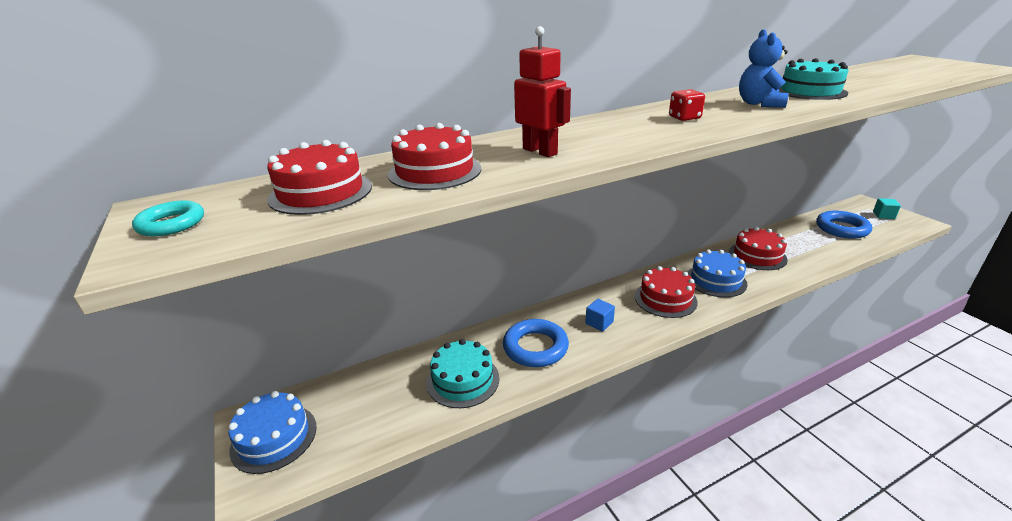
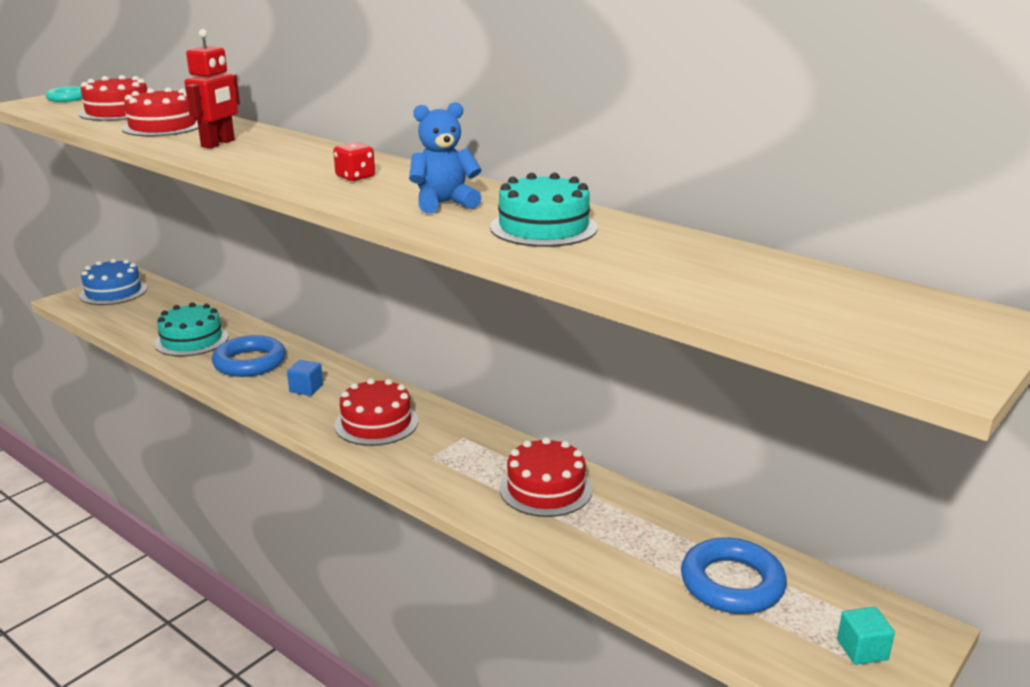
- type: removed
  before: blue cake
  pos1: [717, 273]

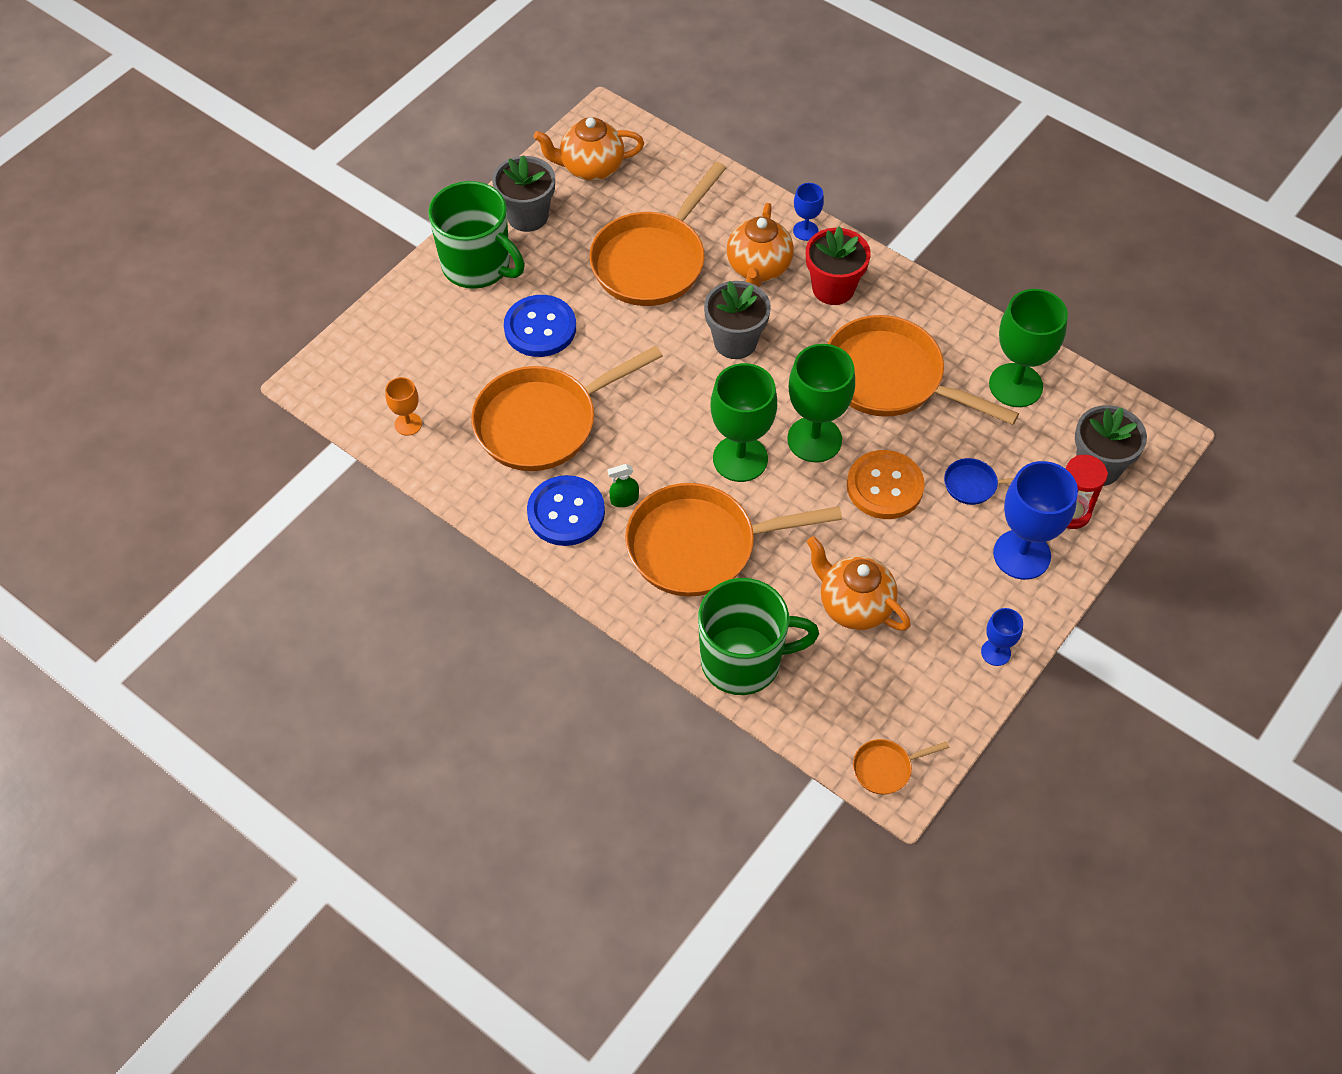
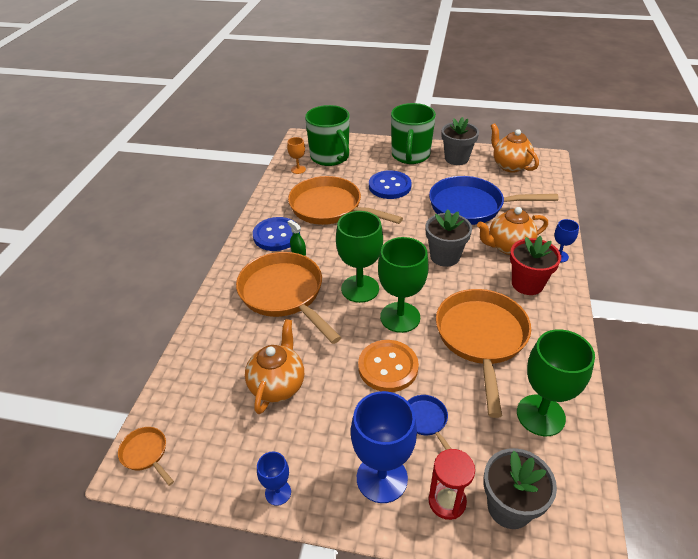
- type: recoloured
  before: orange pan
  after: blue pan
  pos1: [657, 234]
  pos2: [493, 200]
- type: moved
  before: green mug
  pos1: [758, 636]
  pos2: [327, 135]

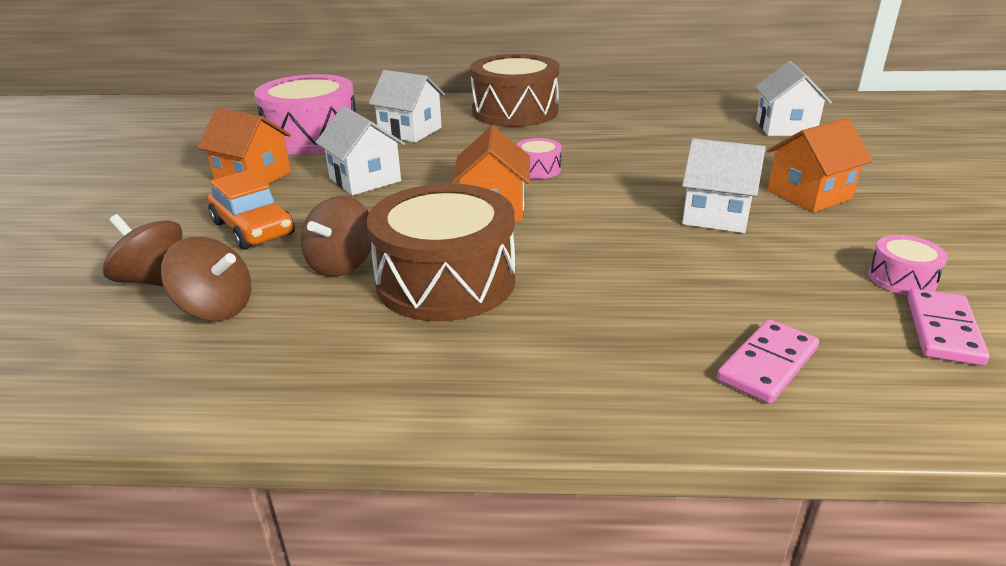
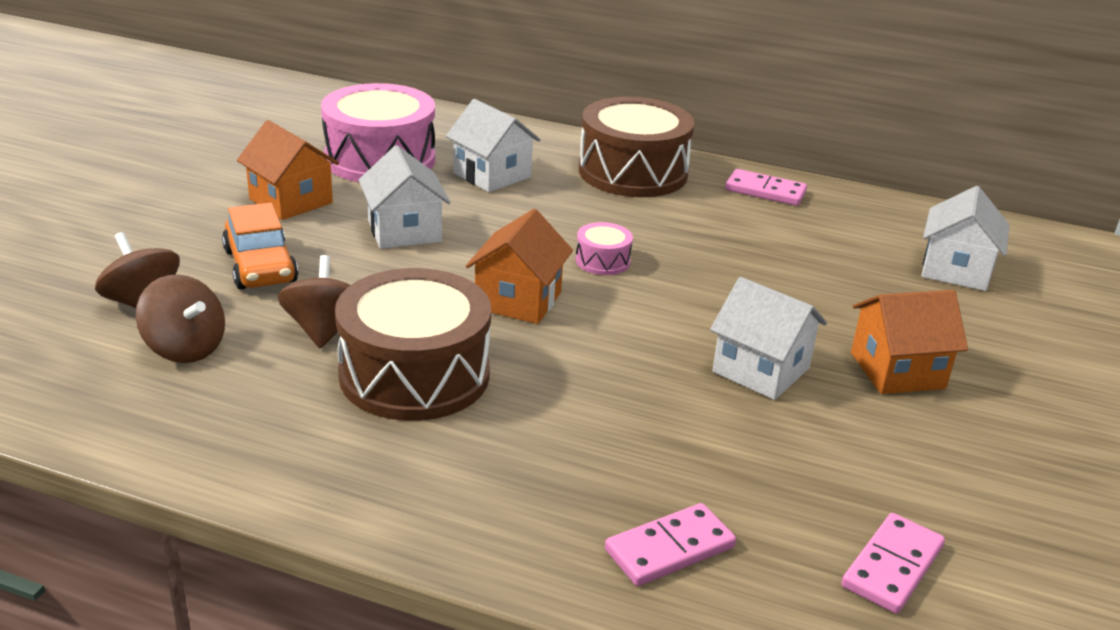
- type: turned
  before: brown spinning top
  pos1: [336, 236]
  pos2: [314, 301]
  turn: 135
- type: removed
  before: pink drum
  pos1: [908, 265]
- type: added
  after: pink domino
  pos2: [766, 187]

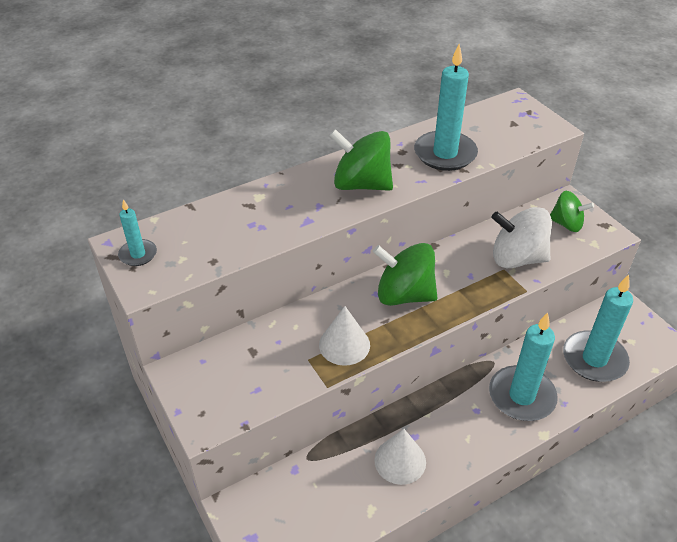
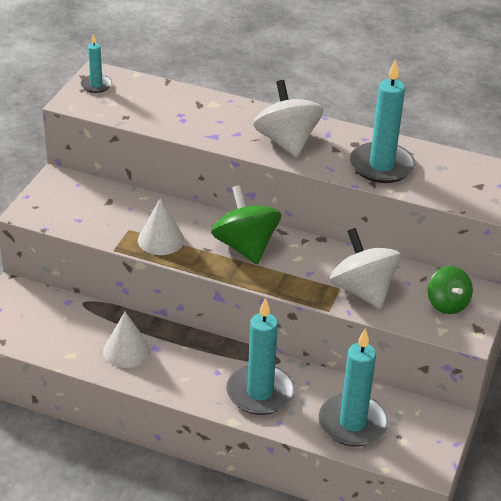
- type: recoloured
  before: green spinning top
  after: white spinning top
  pos1: [361, 160]
  pos2: [288, 118]

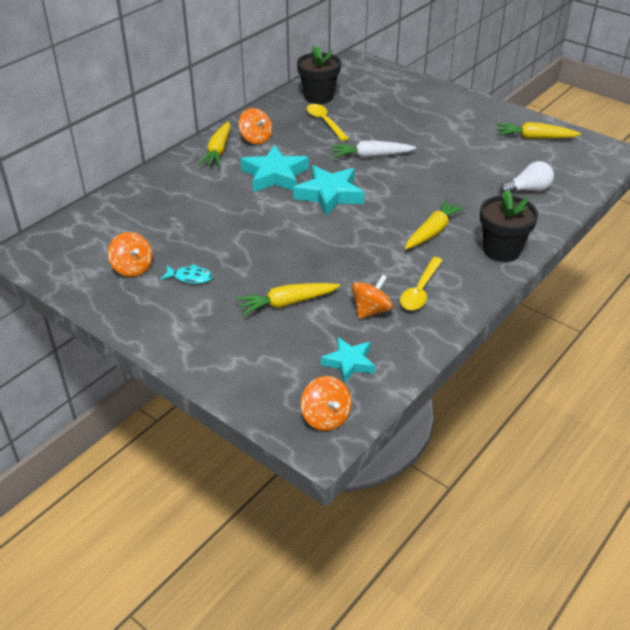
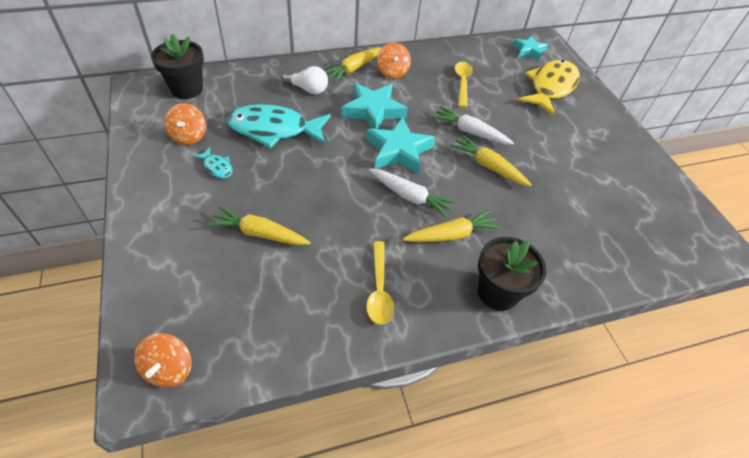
- type: moved
  before: black flower pot
  pos1: [319, 74]
  pos2: [177, 66]
- type: moved
  before: turquoise star
  pos1: [348, 360]
  pos2: [530, 48]
- type: removed
  before: orange spinning top
  pos1: [372, 297]
- type: turned
  before: yellow spoon
  pos1: [421, 283]
  pos2: [380, 283]
  turn: -60
- type: moved
  before: yellow carrot
  pos1: [539, 130]
  pos2: [491, 160]
- type: moved
  before: white light bulb
  pos1: [527, 177]
  pos2: [304, 80]
- type: added
  after: turquoise fish
  pos2: [279, 126]
- type: added
  after: white carrot
  pos2: [413, 193]
- type: added
  after: yellow fish
  pos2: [549, 87]

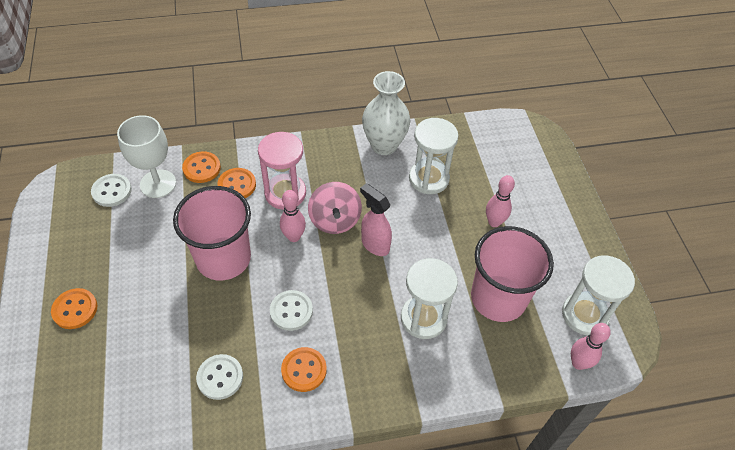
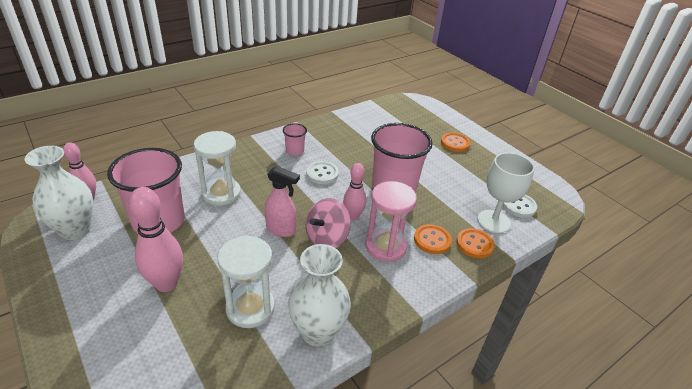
- type: removed
  before: white button
  pos1: [219, 377]
- type: replaced
  before: orange button
  after: pink cup
  pos1: [304, 369]
  pos2: [295, 139]
- type: turned
  before: pink spinning top
  pos1: [335, 208]
  pos2: [328, 223]
  turn: -105
- type: resized
  before: pink bowling pin
  pos1: [500, 201]
  pos2: [156, 239]
  scale: 1.57
- type: replaced
  before: white hourglass
  after: white vase
  pos1: [598, 295]
  pos2: [59, 193]

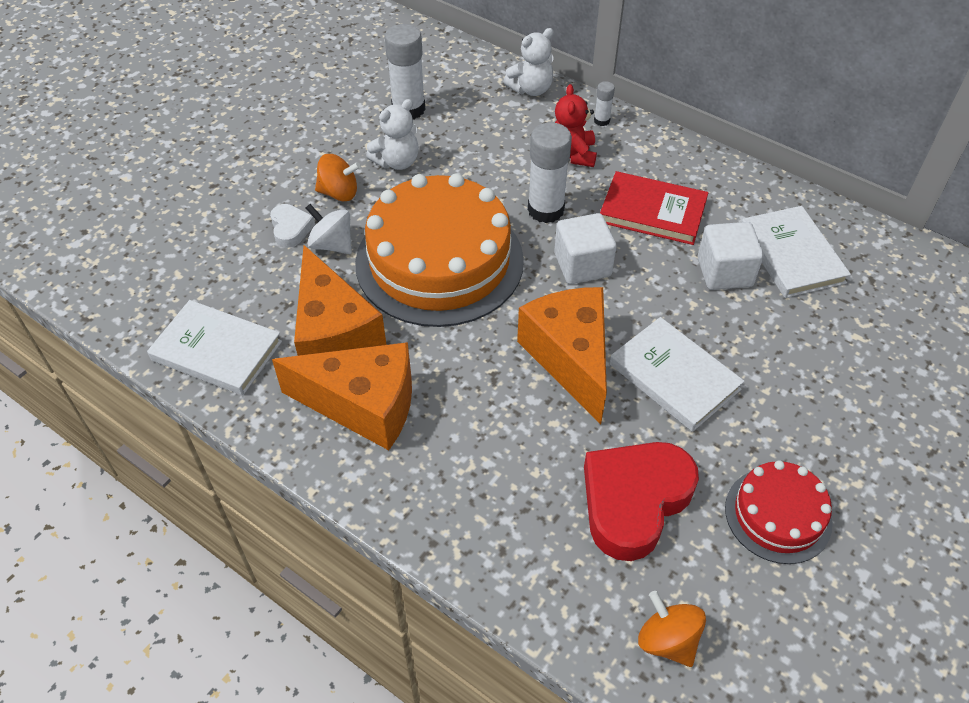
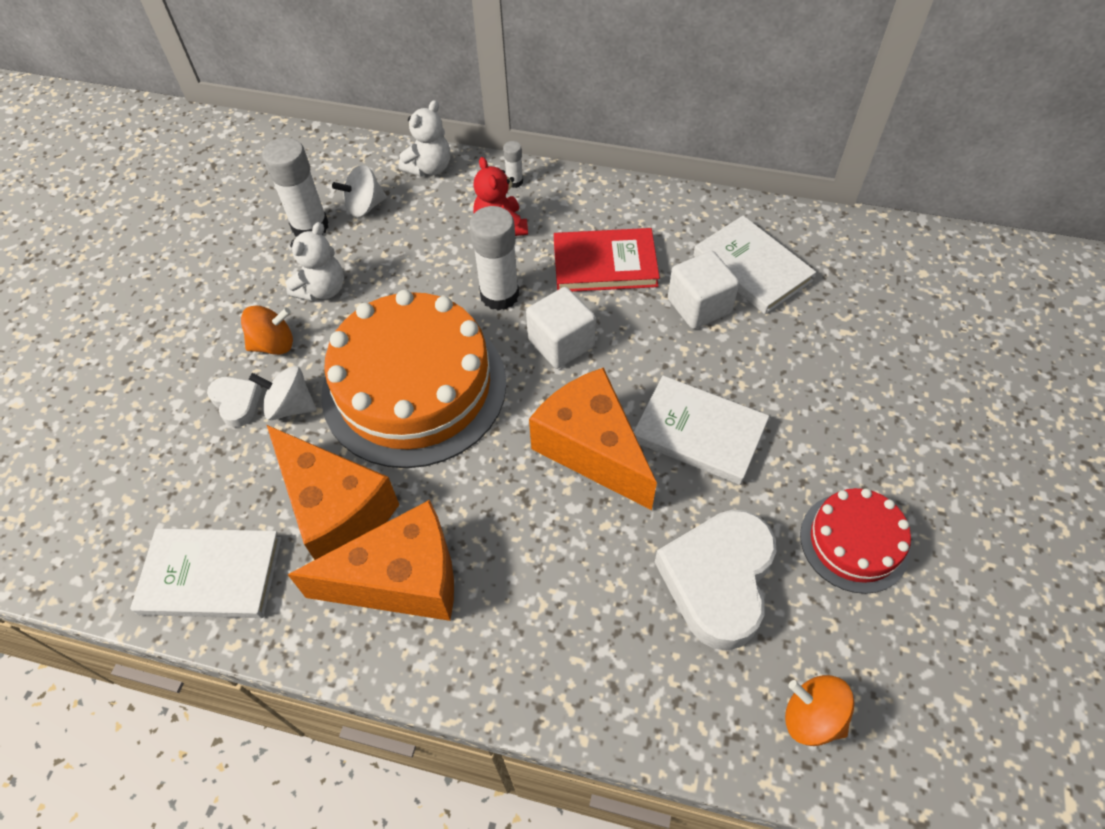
- type: recoloured
  before: red heart
  after: white heart
  pos1: [641, 501]
  pos2: [716, 579]
- type: added
  after: white spinning top
  pos2: [359, 191]

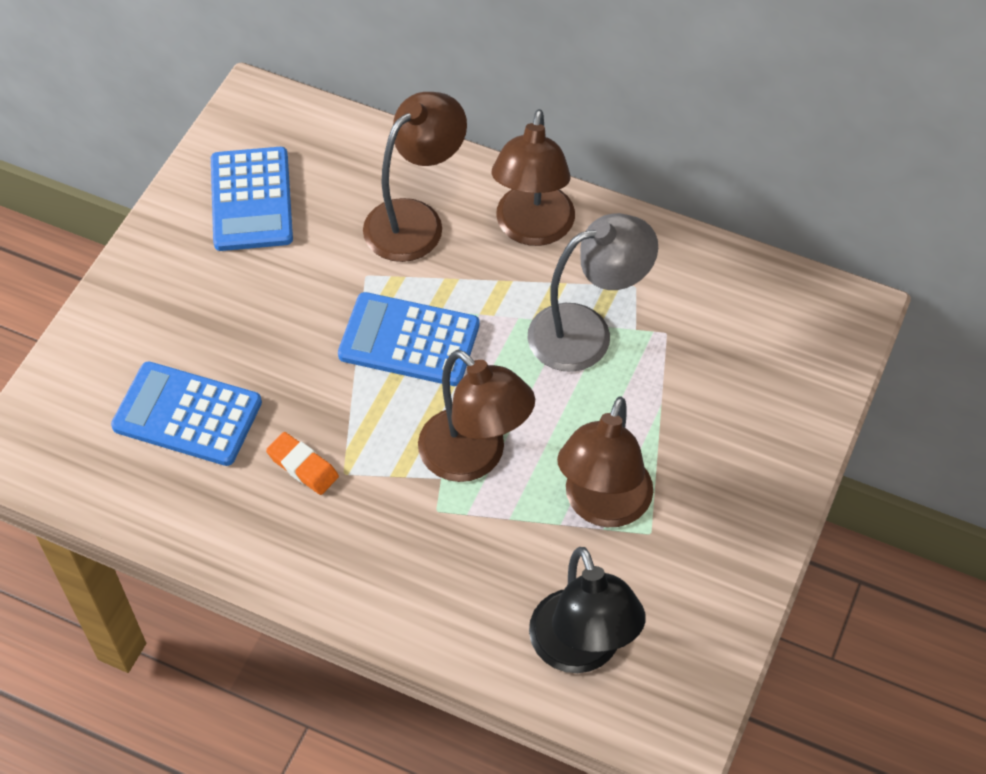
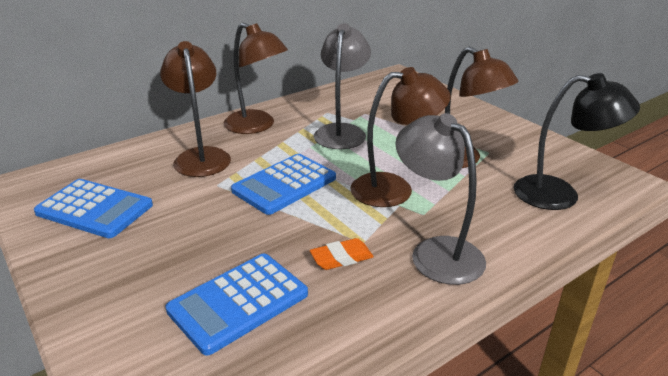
- type: added
  after: grey lamp
  pos2: [440, 199]

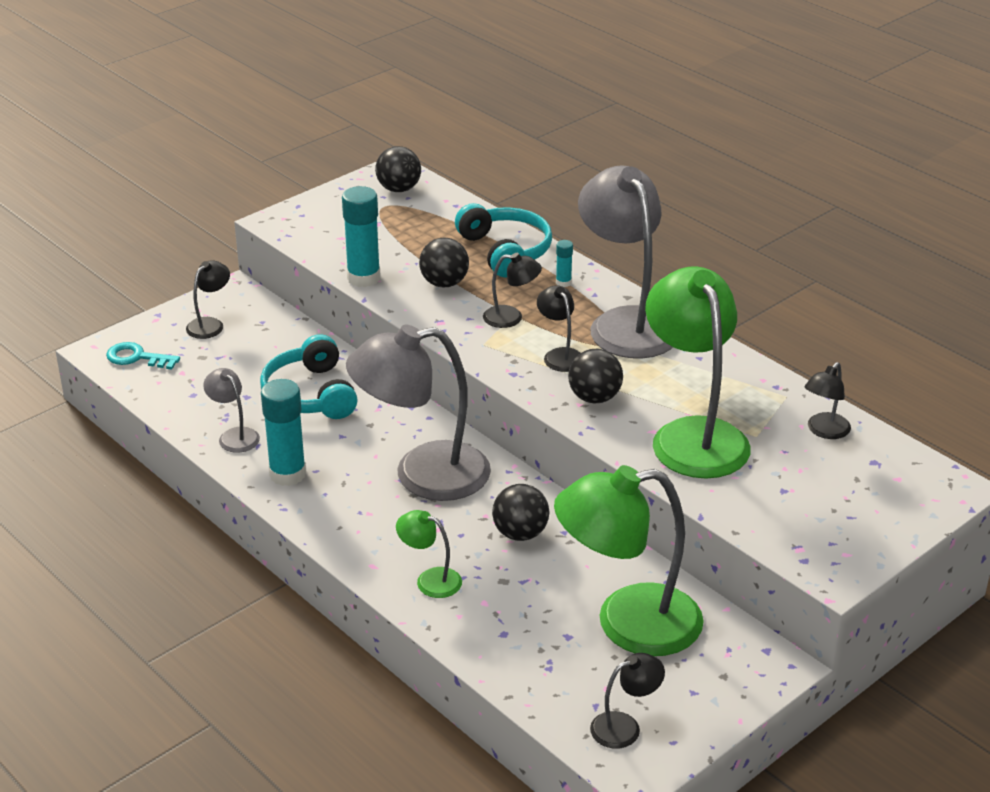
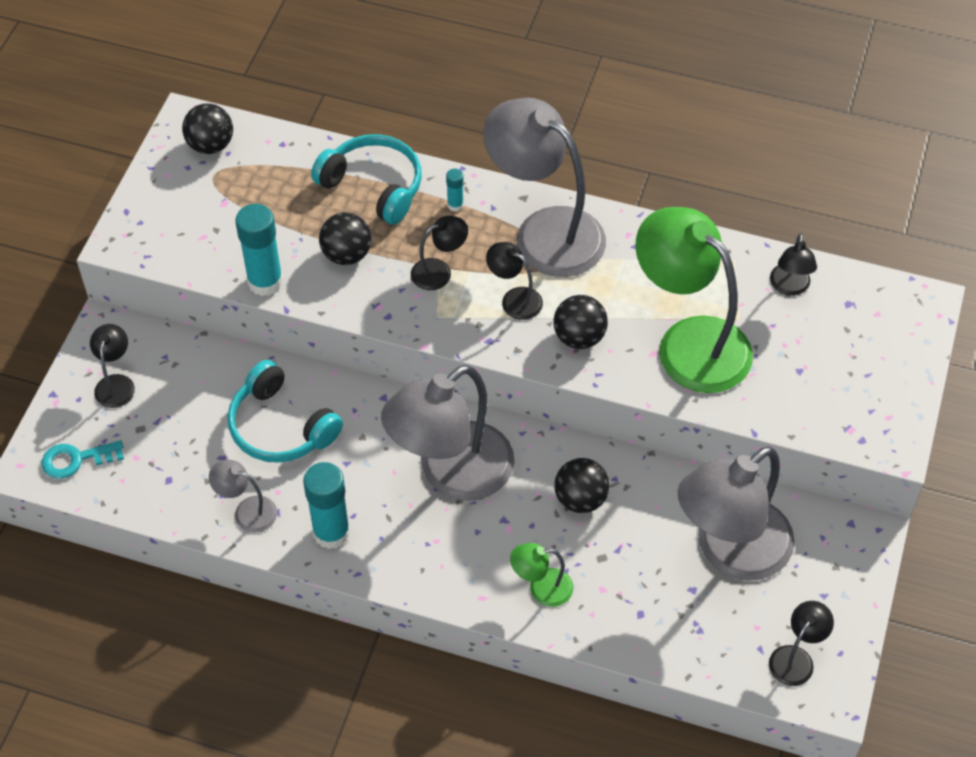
- type: recoloured
  before: green lamp
  after: grey lamp
  pos1: [629, 560]
  pos2: [736, 513]

